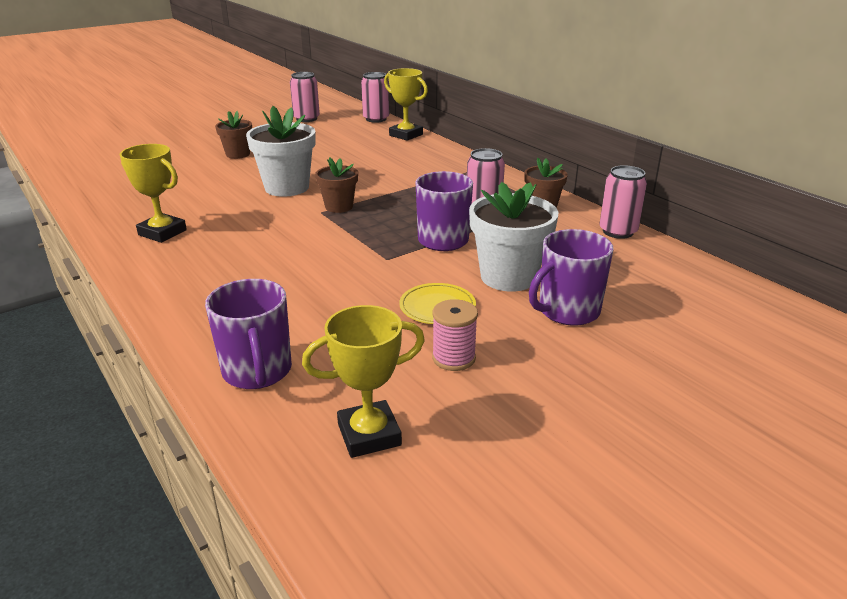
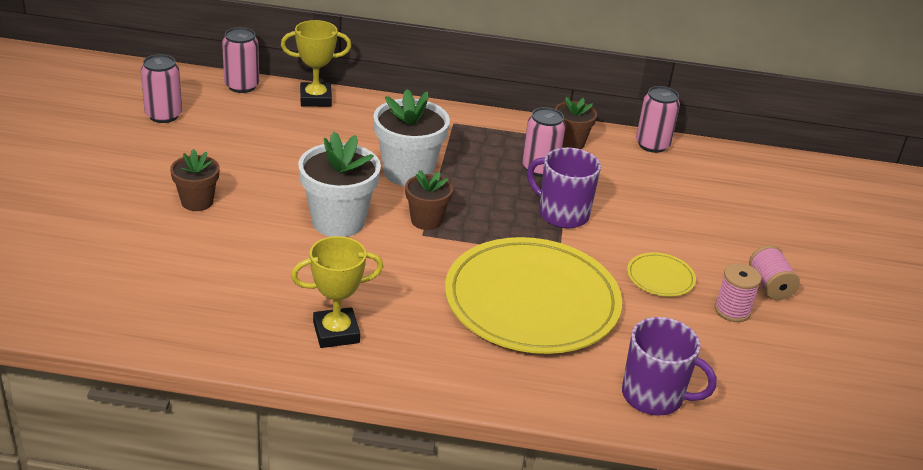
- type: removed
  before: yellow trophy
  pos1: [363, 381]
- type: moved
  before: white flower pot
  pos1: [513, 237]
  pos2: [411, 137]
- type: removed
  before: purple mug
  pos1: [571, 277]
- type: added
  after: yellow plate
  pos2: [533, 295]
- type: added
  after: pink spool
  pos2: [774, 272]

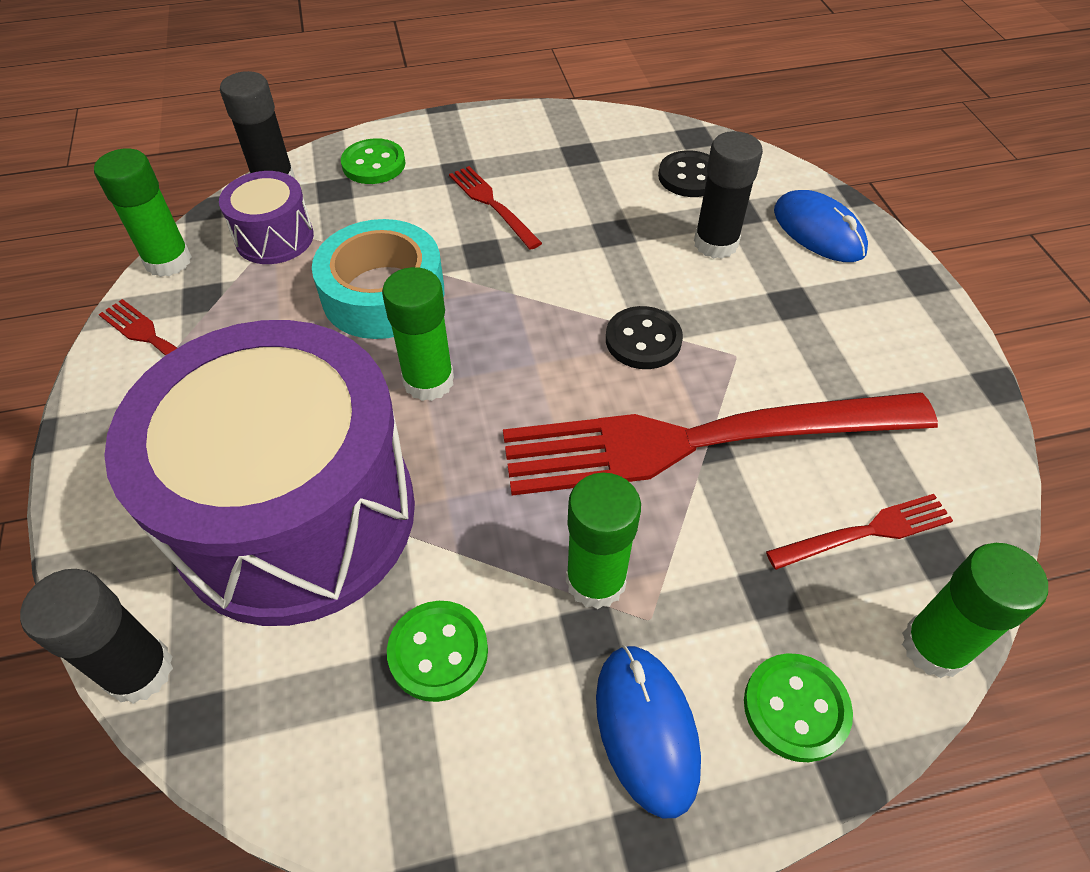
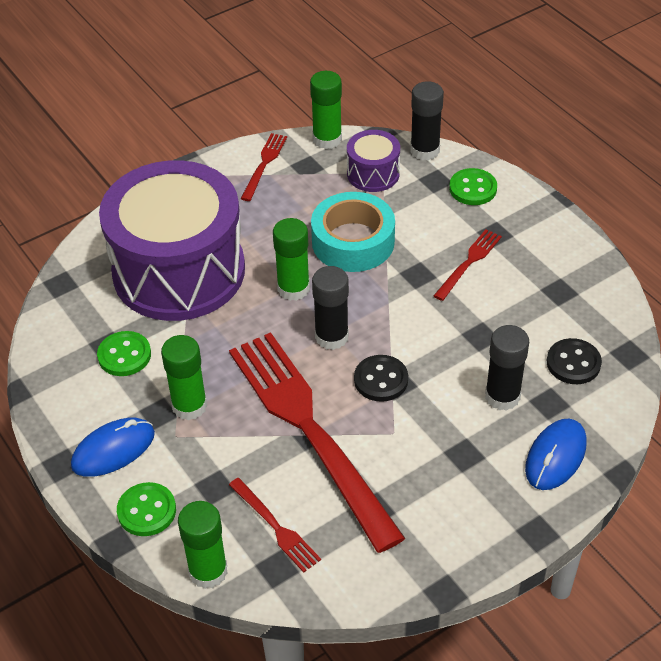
- type: moved
  before: black glue stick
  pos1: [96, 636]
  pos2: [330, 308]

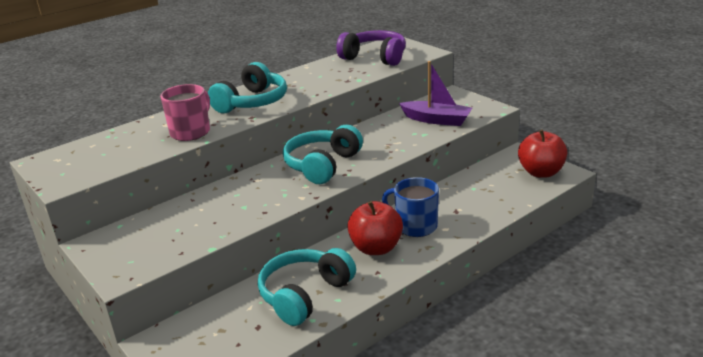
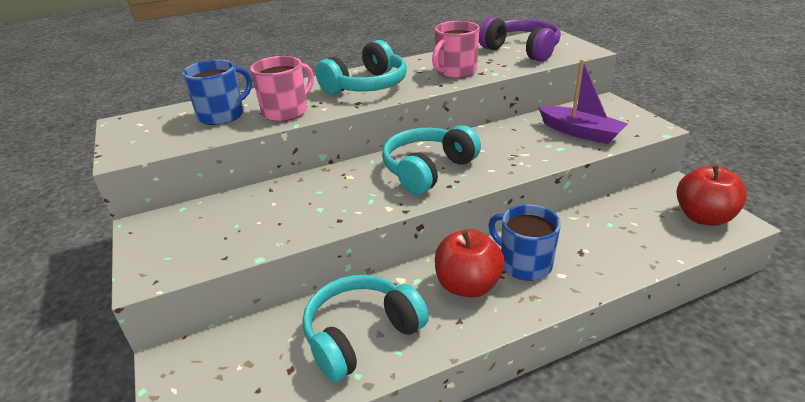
- type: added
  after: blue mug
  pos2: [217, 92]
- type: added
  after: pink mug
  pos2: [456, 49]

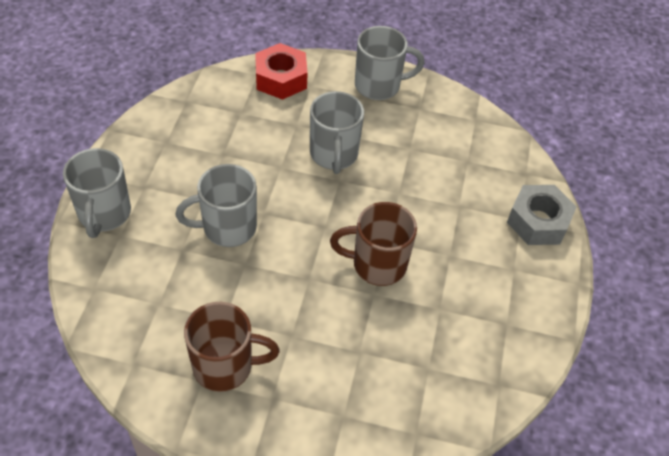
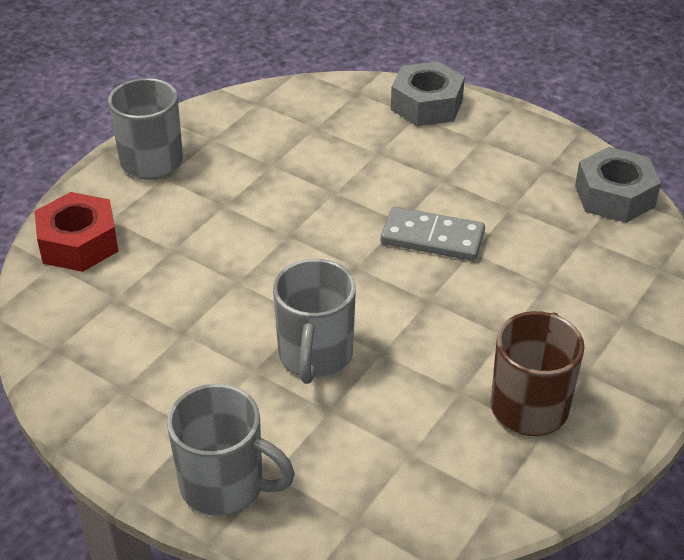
- type: removed
  before: grey mug
  pos1: [337, 132]
- type: replaced
  before: brown mug
  after: grey domino
  pos1: [373, 244]
  pos2: [433, 234]
- type: added
  after: grey nut
  pos2: [618, 185]

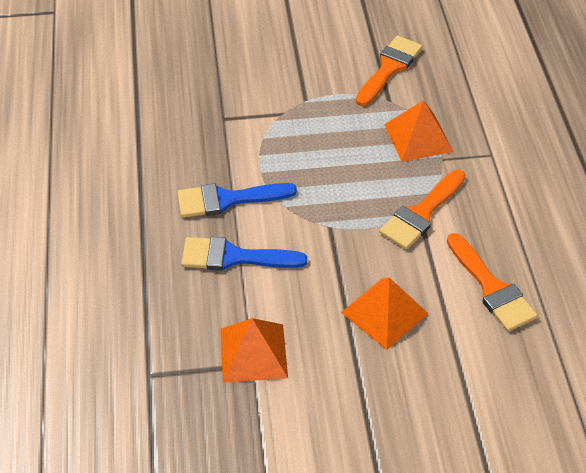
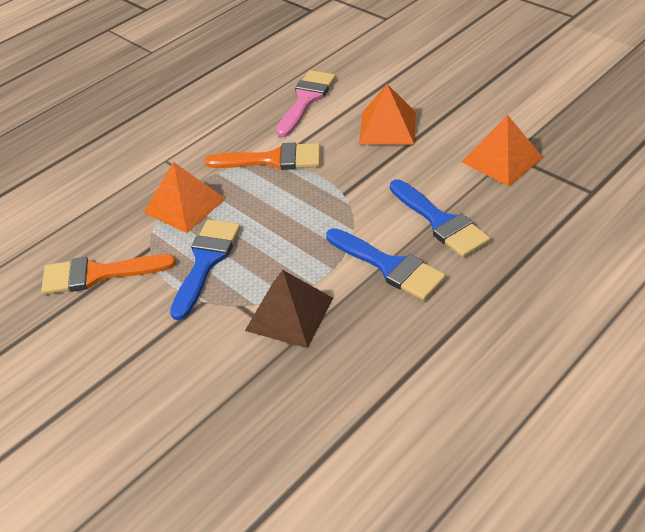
- type: recoloured
  before: orange brush
  after: pink brush
  pos1: [492, 282]
  pos2: [306, 103]
- type: added
  after: blue brush
  pos2: [205, 269]
- type: added
  after: brown pyramid
  pos2: [289, 309]

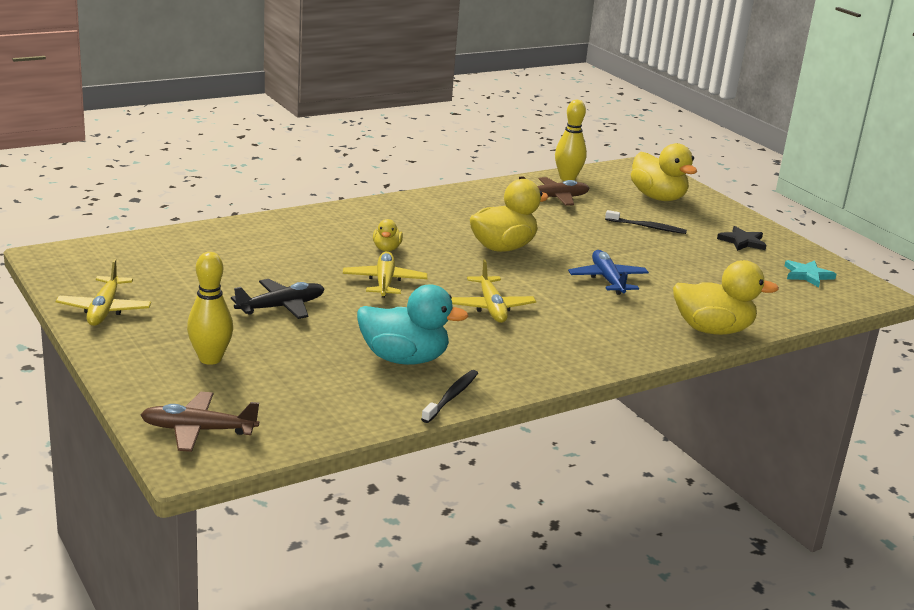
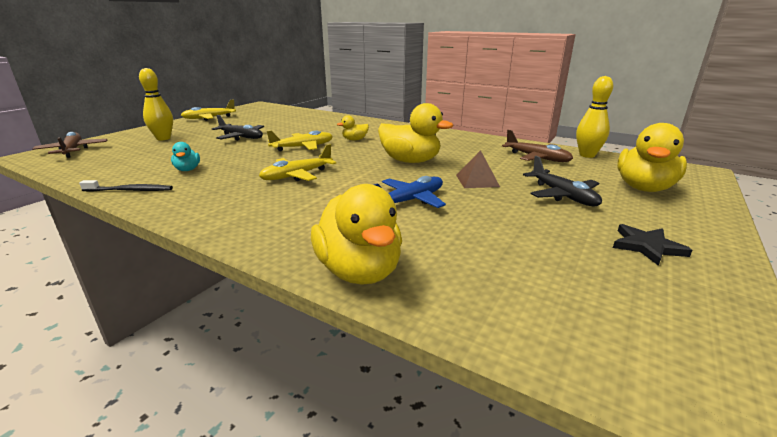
- type: resized
  before: turquoise duck
  pos1: [412, 324]
  pos2: [185, 156]
  scale: 0.5
- type: replaced
  before: black toothbrush
  after: black plane
  pos1: [646, 222]
  pos2: [562, 181]
- type: removed
  before: turquoise star
  pos1: [810, 273]
- type: added
  after: brown pyramid
  pos2: [478, 169]

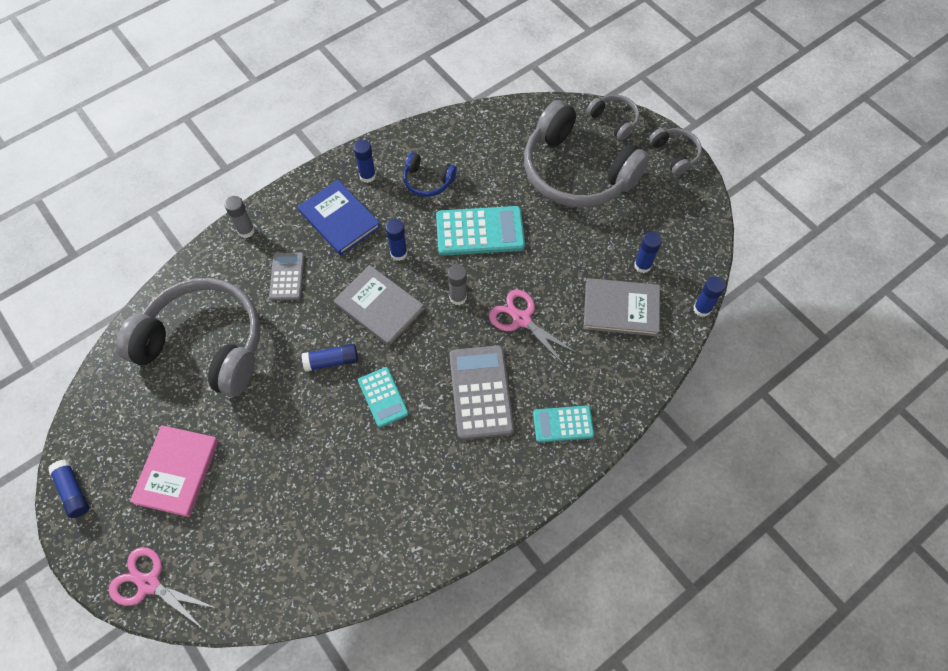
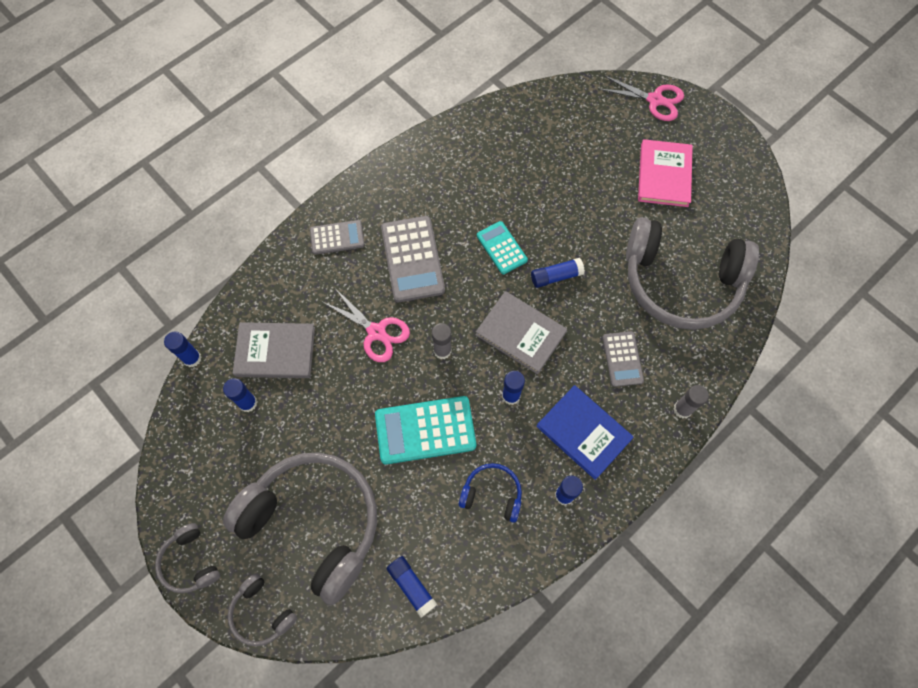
- type: moved
  before: blue glue stick
  pos1: [68, 488]
  pos2: [412, 587]
- type: recoloured
  before: turquoise calculator
  after: grey calculator
  pos1: [563, 423]
  pos2: [337, 237]

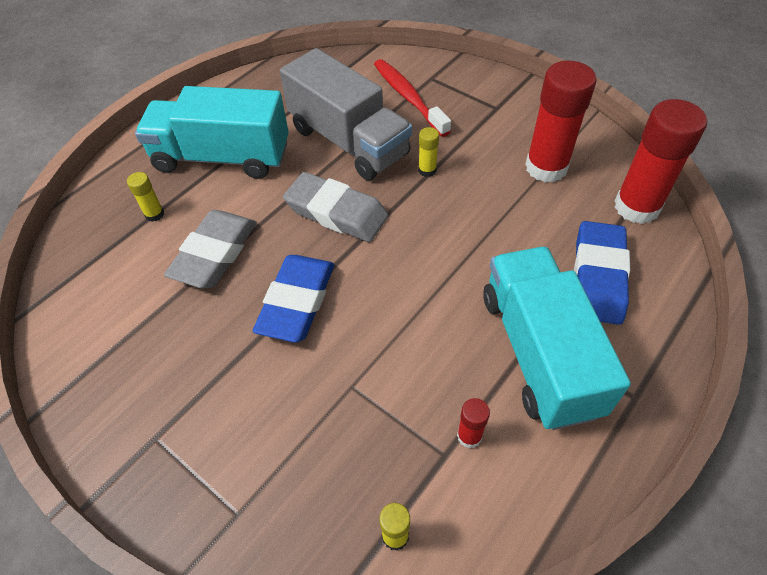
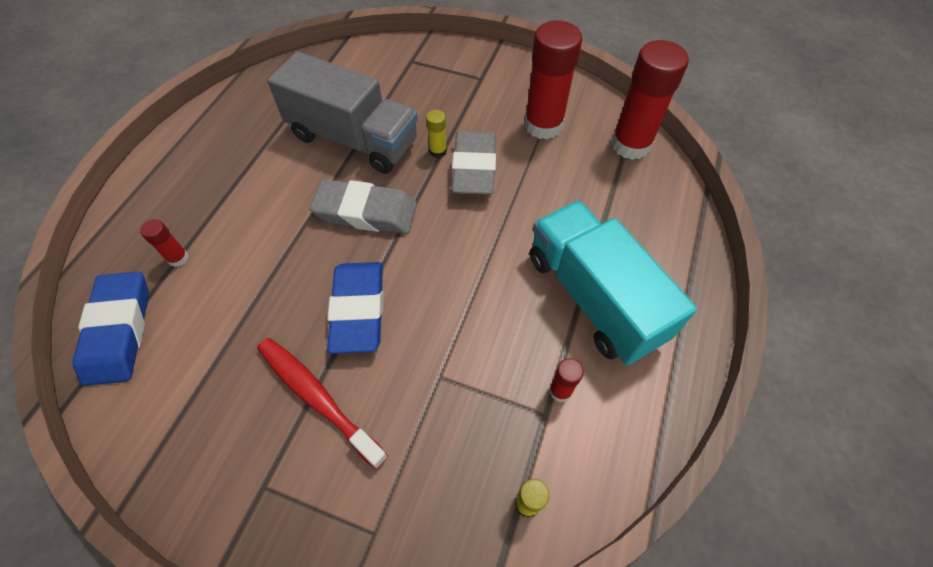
- type: recoloured
  before: yellow glue stick
  after: red glue stick
  pos1: [145, 197]
  pos2: [164, 243]
- type: removed
  before: turquoise truck
  pos1: [212, 132]
- type: moved
  before: grey eraser
  pos1: [210, 249]
  pos2: [473, 163]
- type: moved
  before: red toothbrush
  pos1: [412, 98]
  pos2: [322, 404]
- type: moved
  before: blue eraser
  pos1: [602, 273]
  pos2: [110, 329]

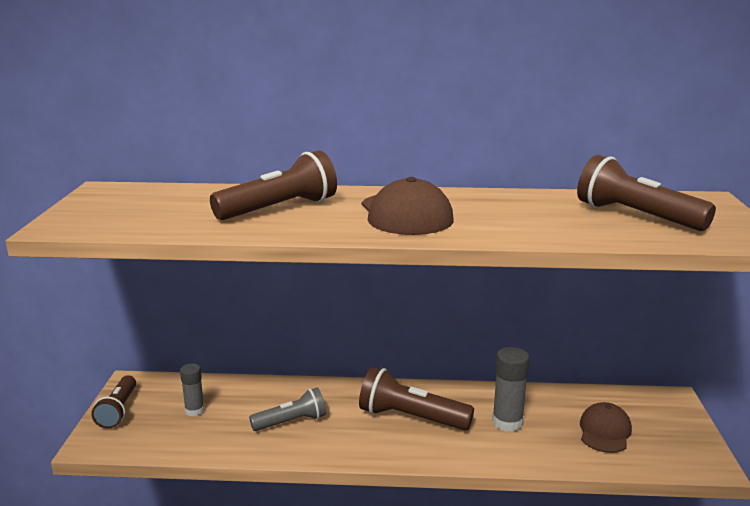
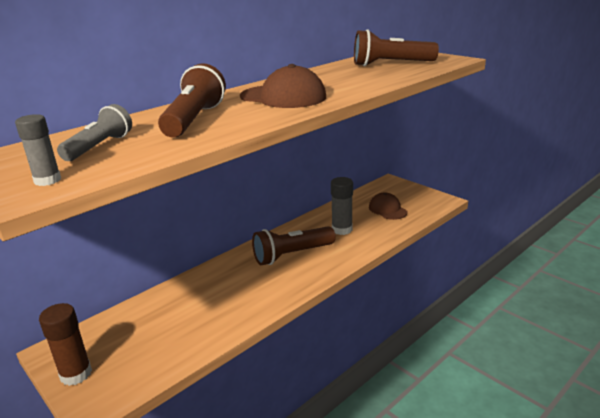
- type: replaced
  before: brown flashlight
  after: brown glue stick
  pos1: [113, 402]
  pos2: [65, 344]
- type: moved
  before: grey glue stick
  pos1: [192, 389]
  pos2: [38, 150]
- type: moved
  before: grey flashlight
  pos1: [287, 409]
  pos2: [94, 132]

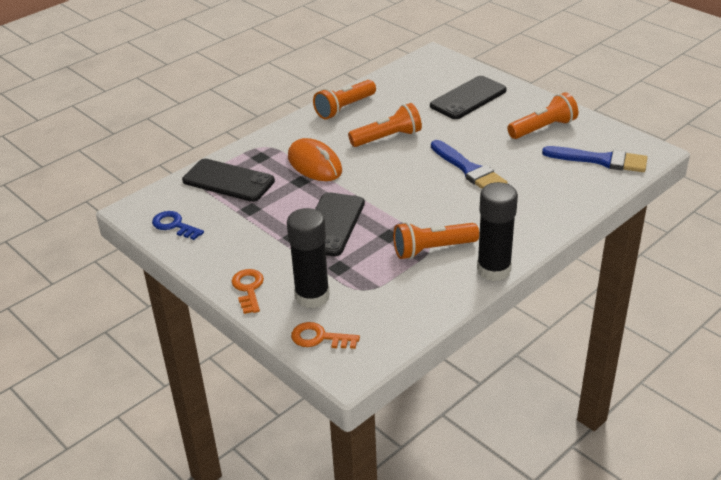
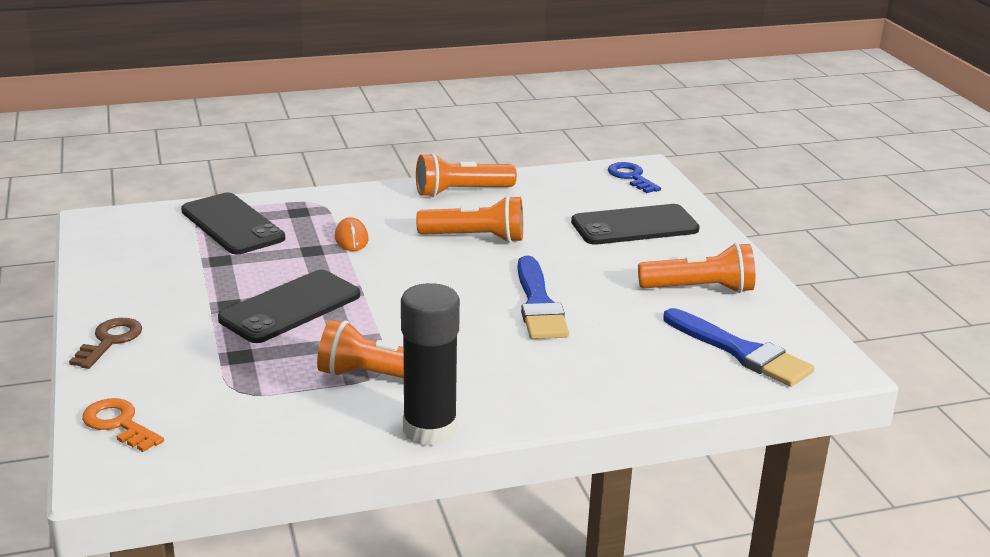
- type: moved
  before: blue key
  pos1: [178, 225]
  pos2: [634, 177]
- type: recoloured
  before: orange key
  after: brown key
  pos1: [247, 291]
  pos2: [105, 343]
- type: removed
  before: black glue stick
  pos1: [308, 258]
- type: resized
  before: orange mouse
  pos1: [315, 159]
  pos2: [352, 234]
  scale: 0.55

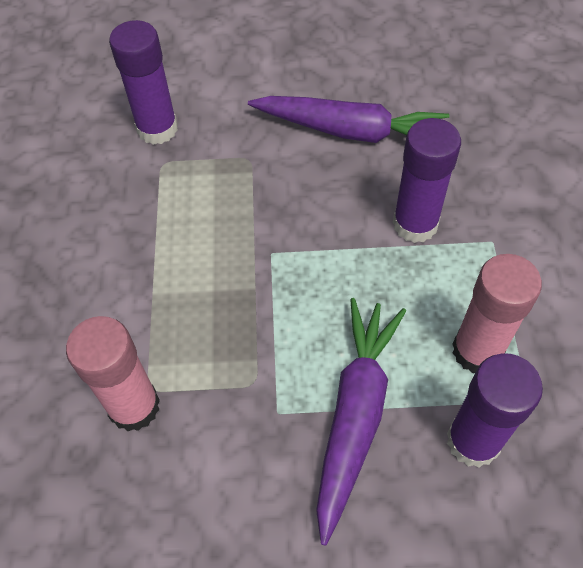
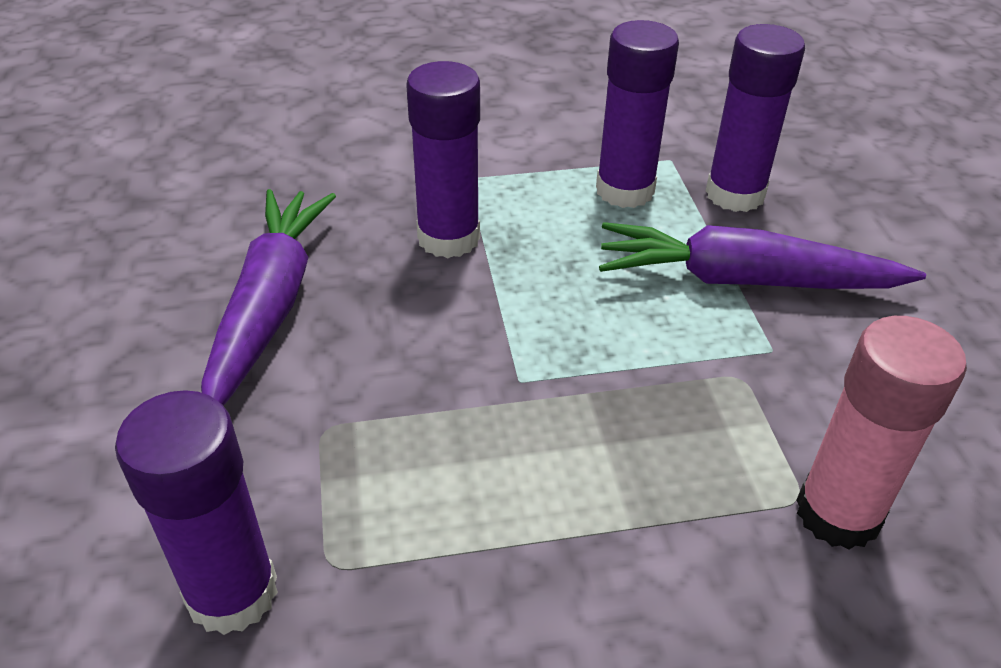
- type: recoloured
  before: pink glue stick
  after: purple glue stick
  pos1: [497, 313]
  pos2: [637, 114]

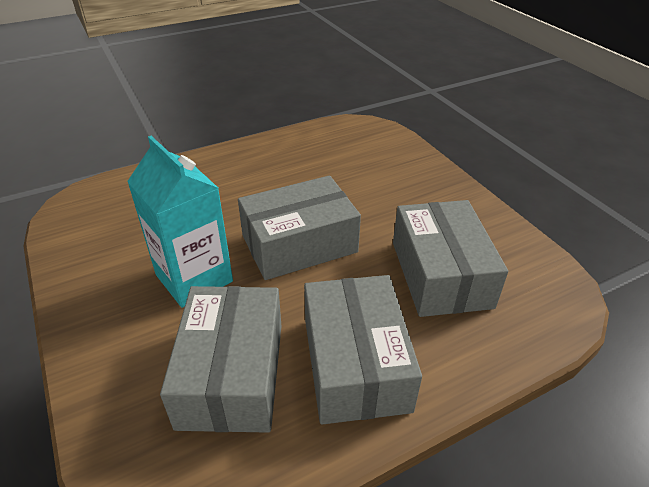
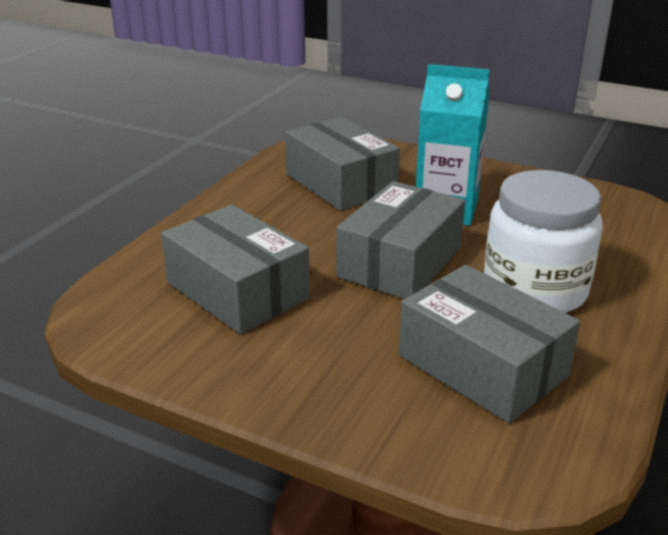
- type: moved
  before: grey box
  pos1: [363, 350]
  pos2: [489, 344]
- type: added
  after: white jar
  pos2: [543, 241]

